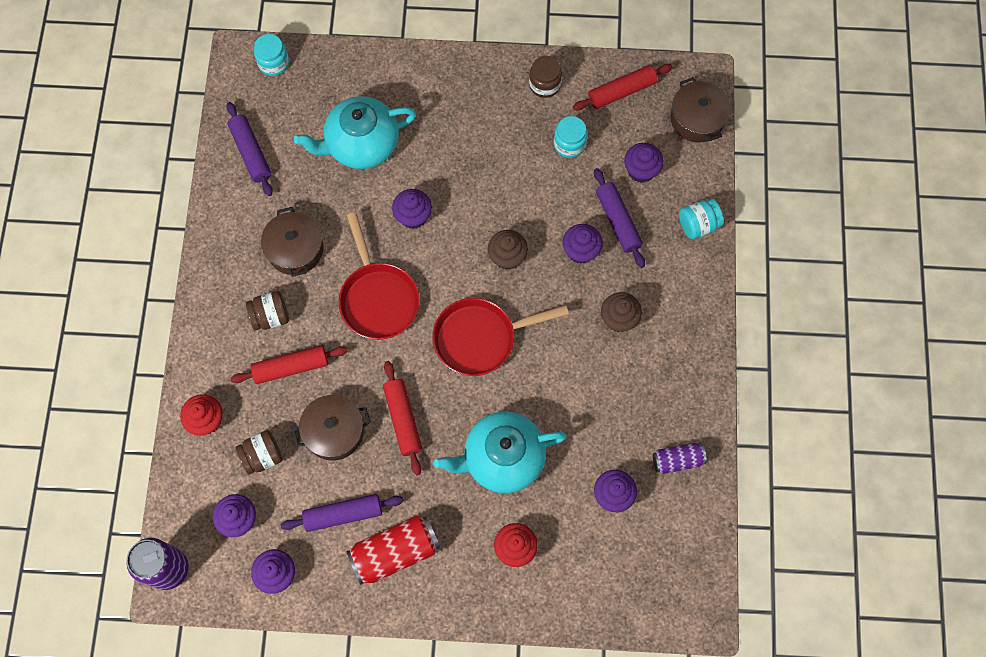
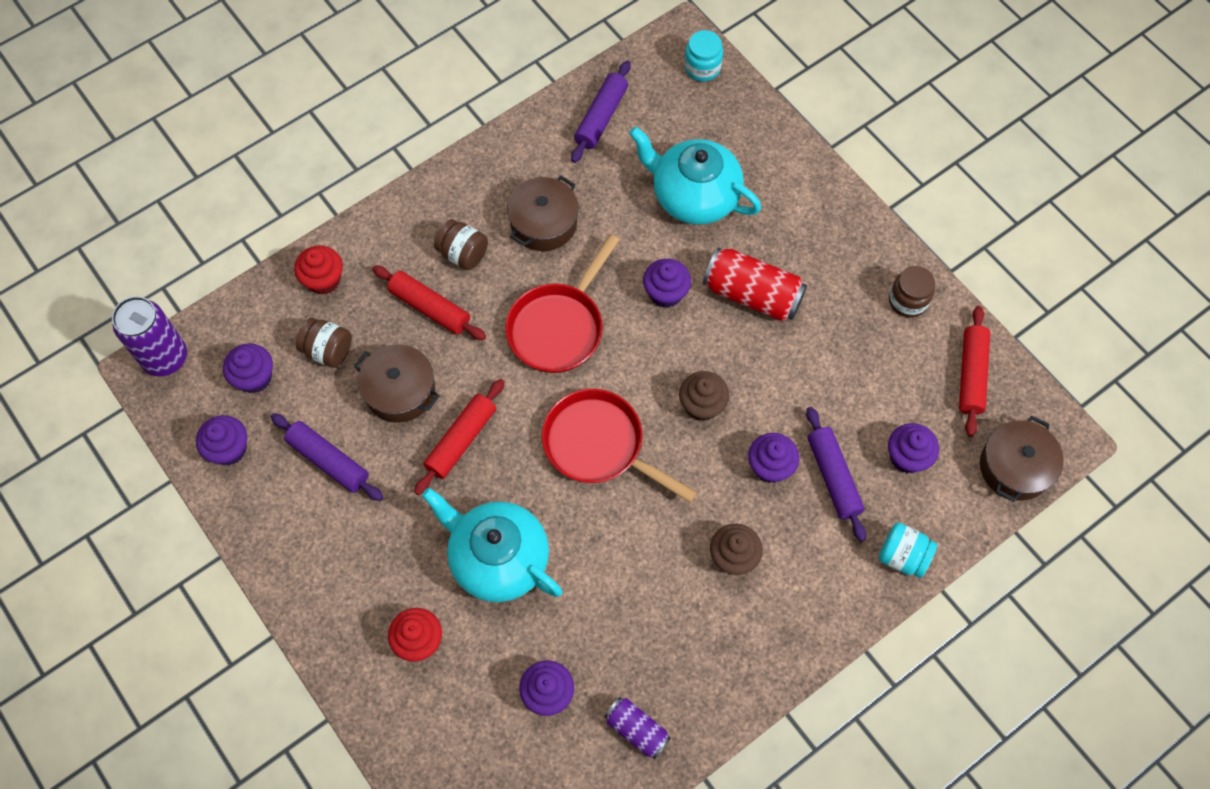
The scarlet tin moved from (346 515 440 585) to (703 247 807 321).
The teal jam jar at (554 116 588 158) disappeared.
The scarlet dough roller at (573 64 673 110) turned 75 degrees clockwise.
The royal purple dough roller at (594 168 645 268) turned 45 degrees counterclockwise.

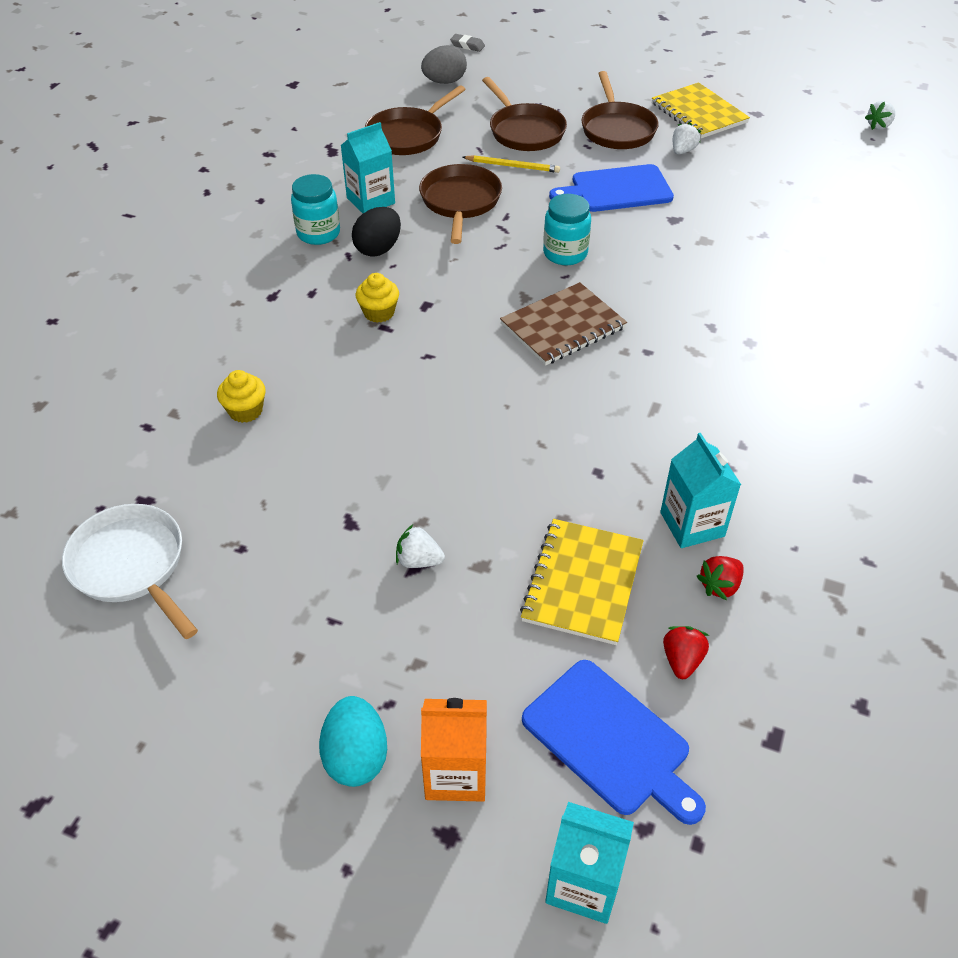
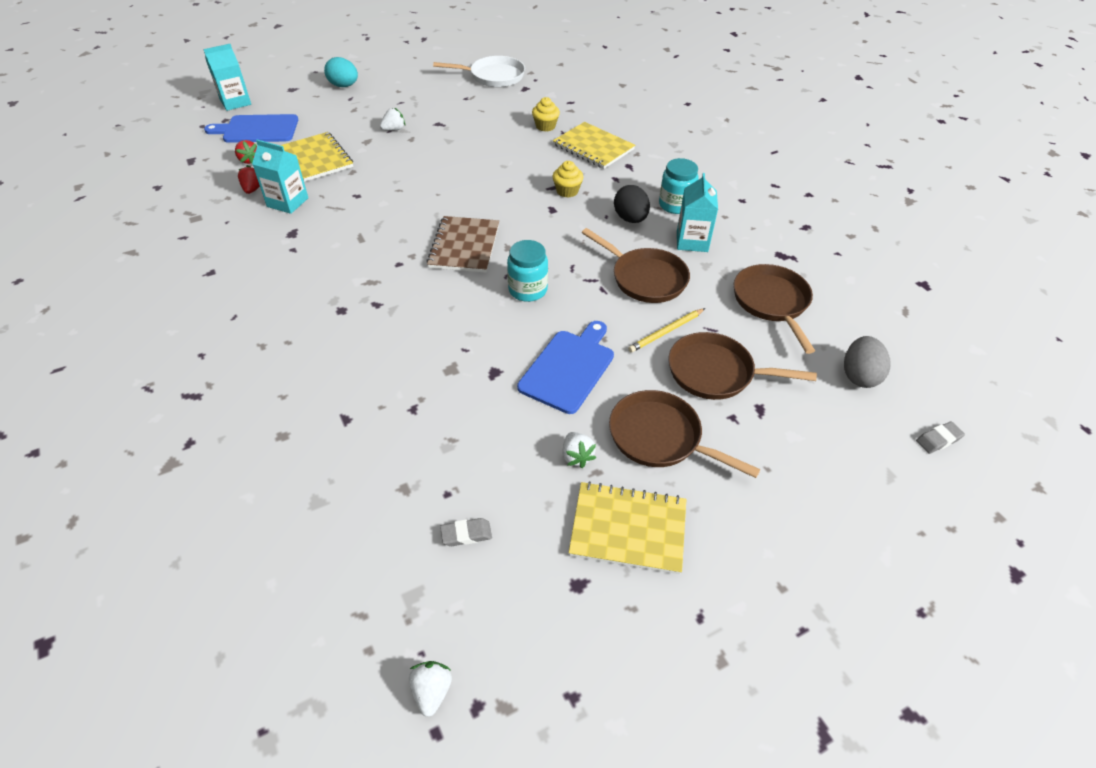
The orange-coloured juice carton at (421 698 487 802) disappeared.
The gray gum eraser at (440 518 492 546) appeared.
The golden notepad at (553 122 635 169) appeared.

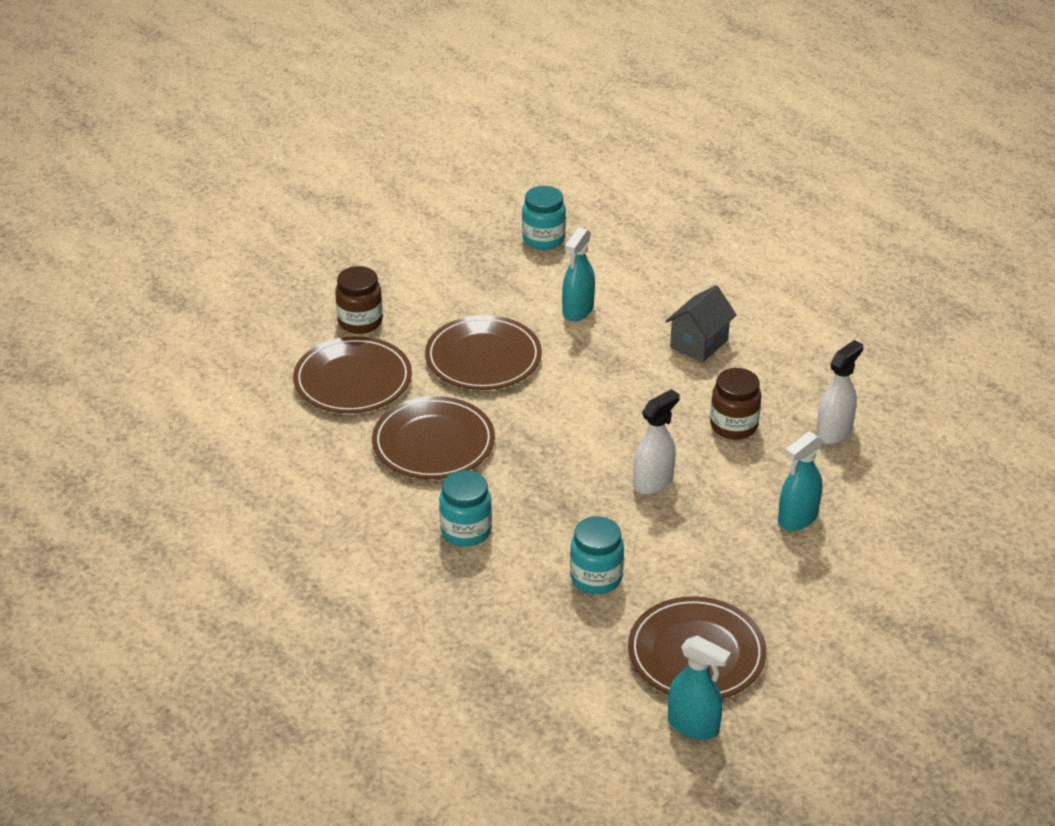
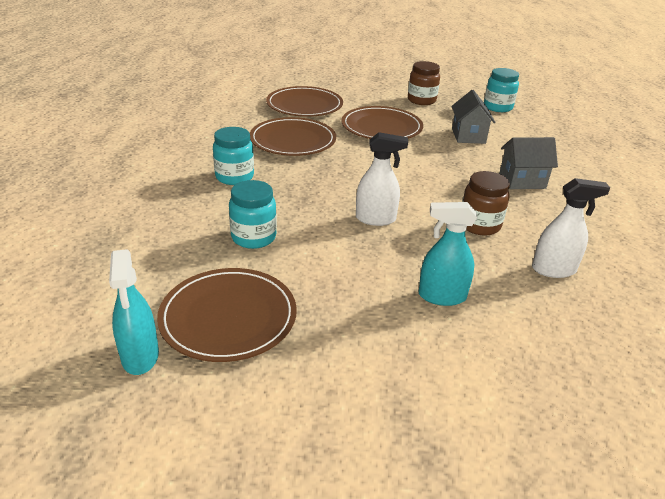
The dark brown jam jar moved from (335 266 383 334) to (408 61 440 105).
The teal spray cleaner at (562 227 595 321) was replaced by the gray toy house at (451 90 495 144).

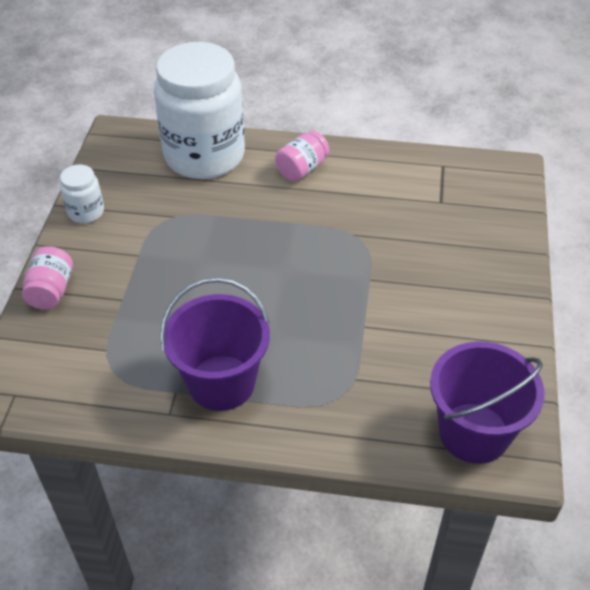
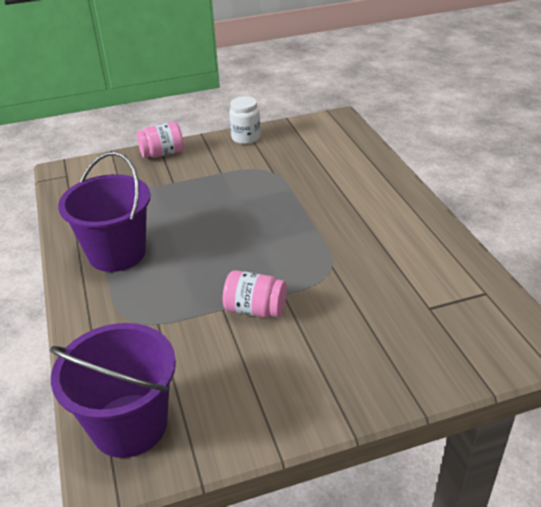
The snow-white jam jar at (154 42 245 179) disappeared.
The pink jam jar moved from (275 131 329 181) to (223 270 287 318).

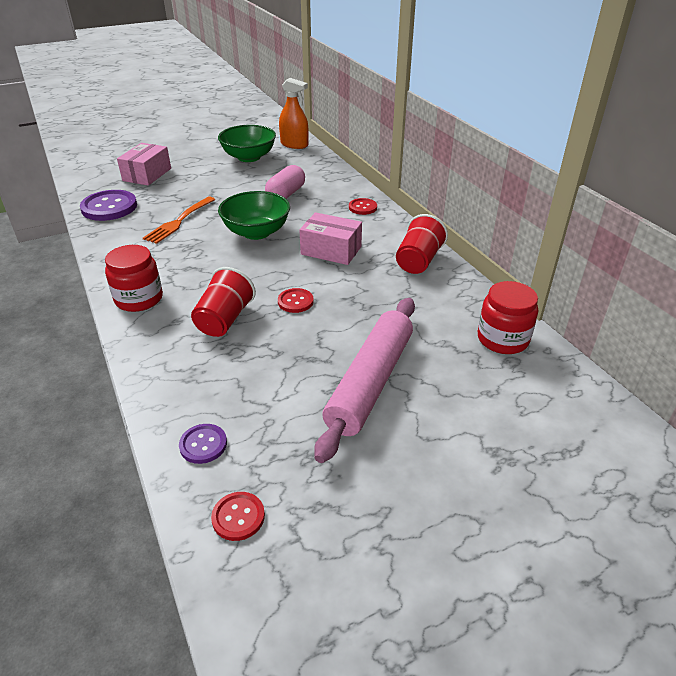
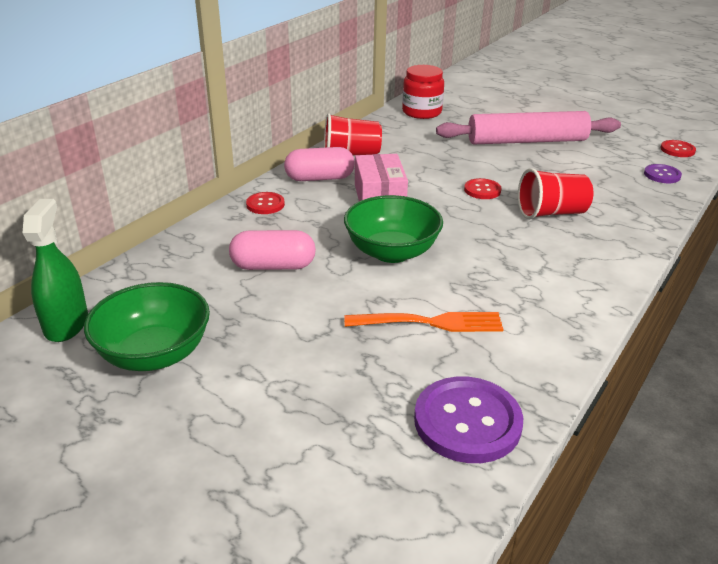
The scarlet jam jar at (105 245 163 312) disappeared.
The pink parcel at (117 143 171 185) disappeared.
The orange-coloured spray cleaner at (279 78 308 149) became the emerald spray cleaner at (23 199 88 342).
The pink capsule at (284 147 355 181) appeared.

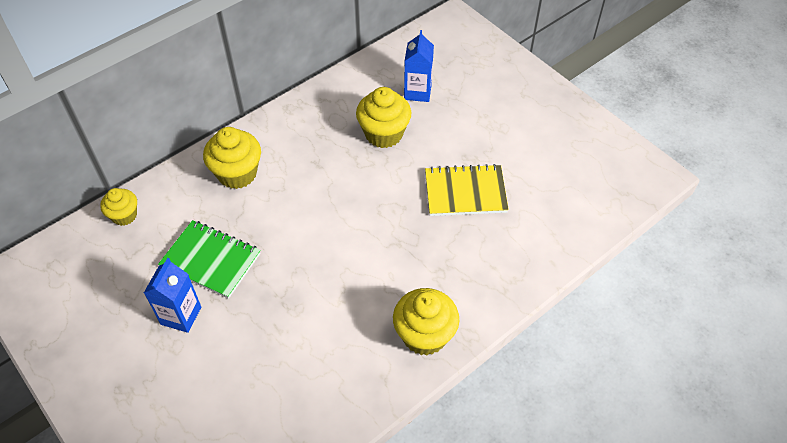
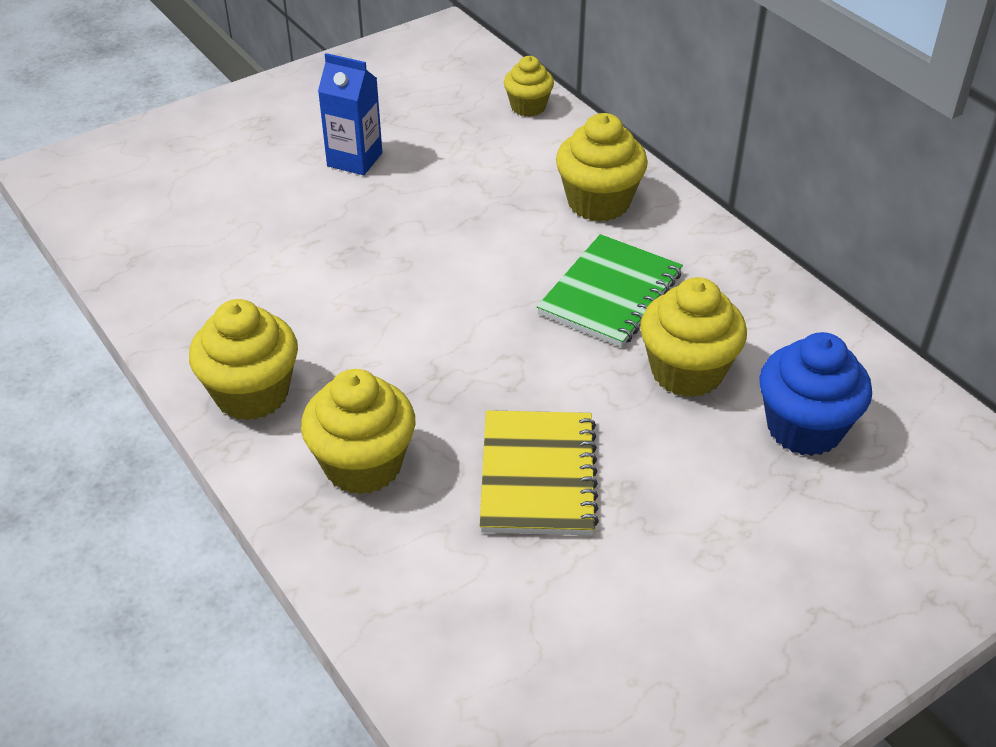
The emerald notepad moved from (158 220 261 299) to (537 234 683 347).
The blue juice carton at (404 30 434 102) was replaced by the blue fairy cake at (759 332 872 456).
The golden fairy cake at (301 369 415 495) appeared.

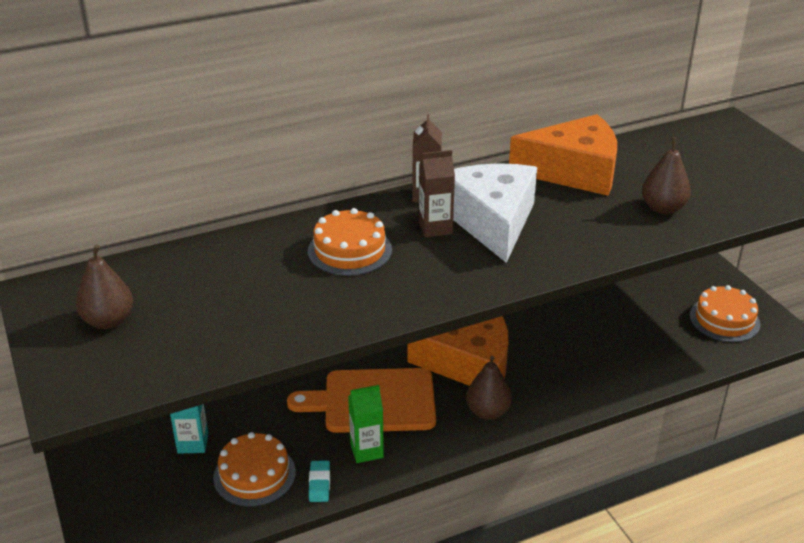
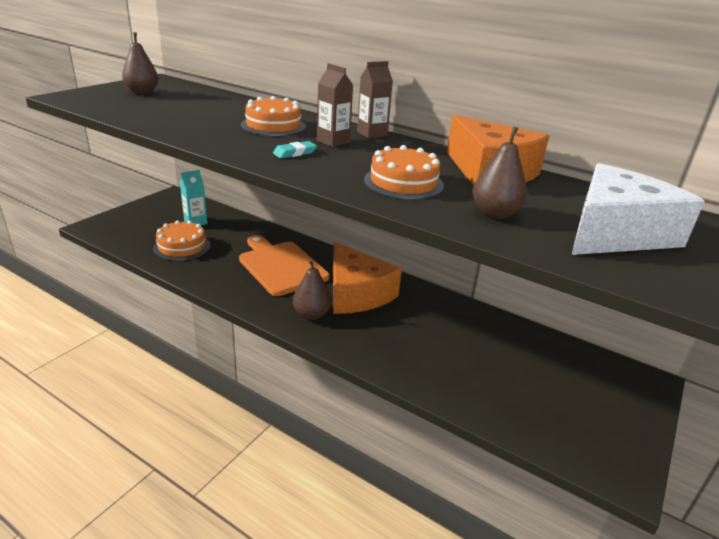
The teal gum eraser moved from (309 461 330 502) to (273 141 317 158).
The emerald juice carton at (348 385 384 463) disappeared.
The snow-white cheese moved from (453 163 537 263) to (572 163 705 255).
The orange-coloured layer cake moved from (689 285 760 342) to (364 145 444 199).

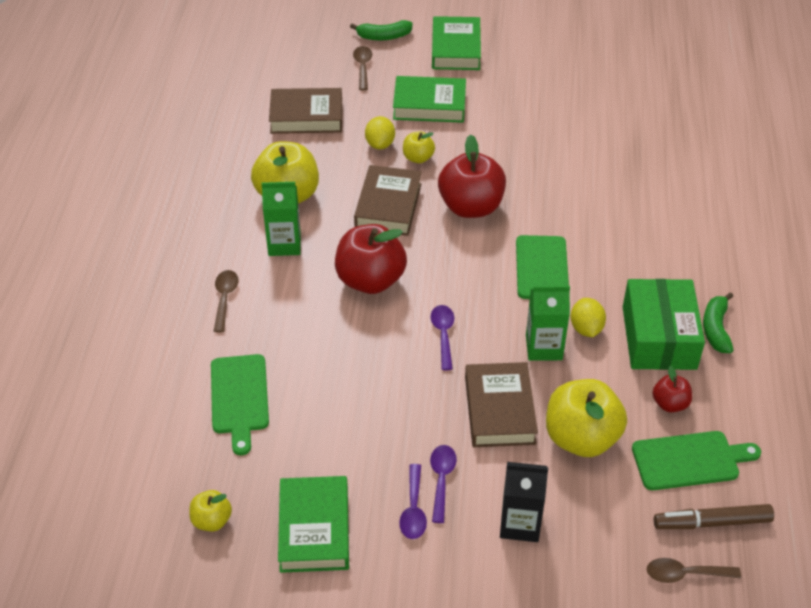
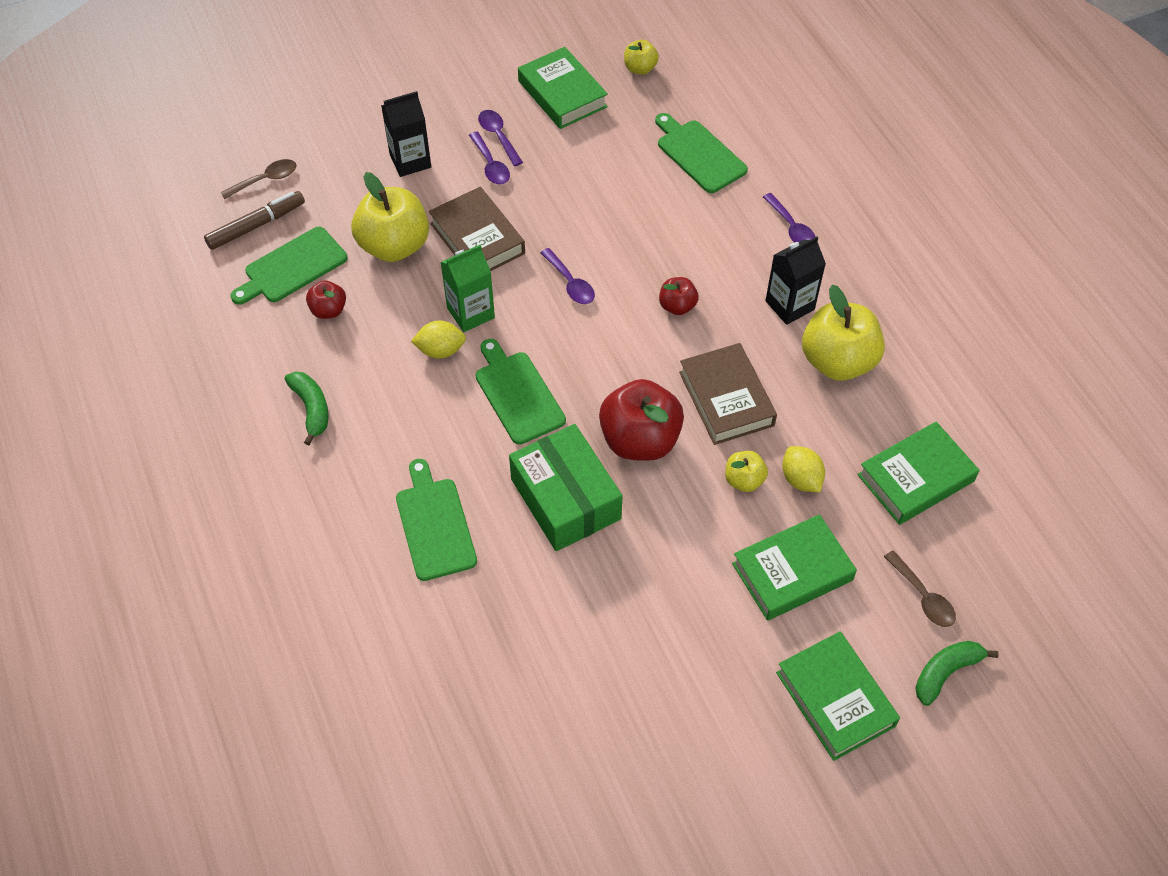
The dark brown tablespoon at (214 270 238 332) became the royal purple tablespoon at (763 193 815 243).
The emerald juice carton at (262 182 301 256) became the black juice carton at (765 237 826 325).
The dark brown hardcover at (269 88 342 134) became the emerald hardcover at (858 421 979 525).
The scarlet toy apple at (335 224 407 294) changed to 0.50 times the size.
The golden citrus fruit at (570 298 606 337) turned 60 degrees counterclockwise.
The emerald parcel moved from (623 279 705 370) to (509 424 623 551).
The emerald cutting board at (396 459 477 581) appeared.

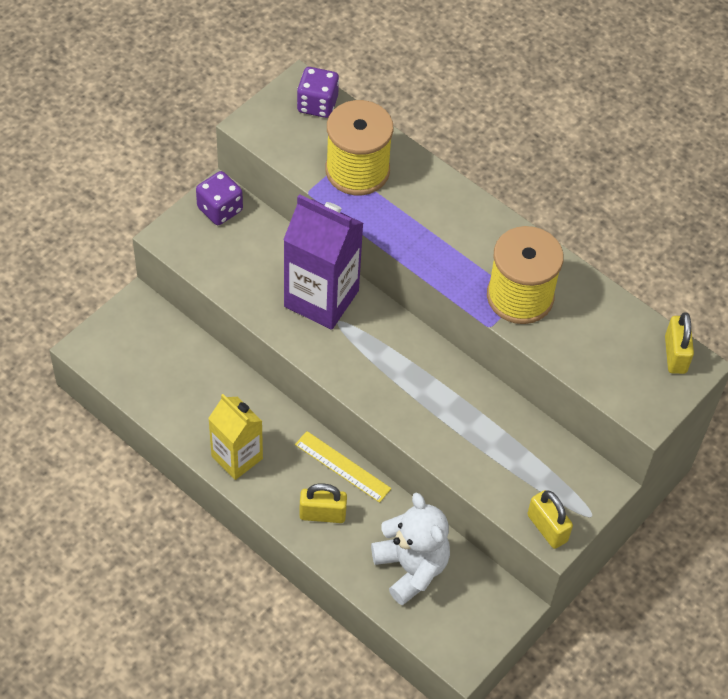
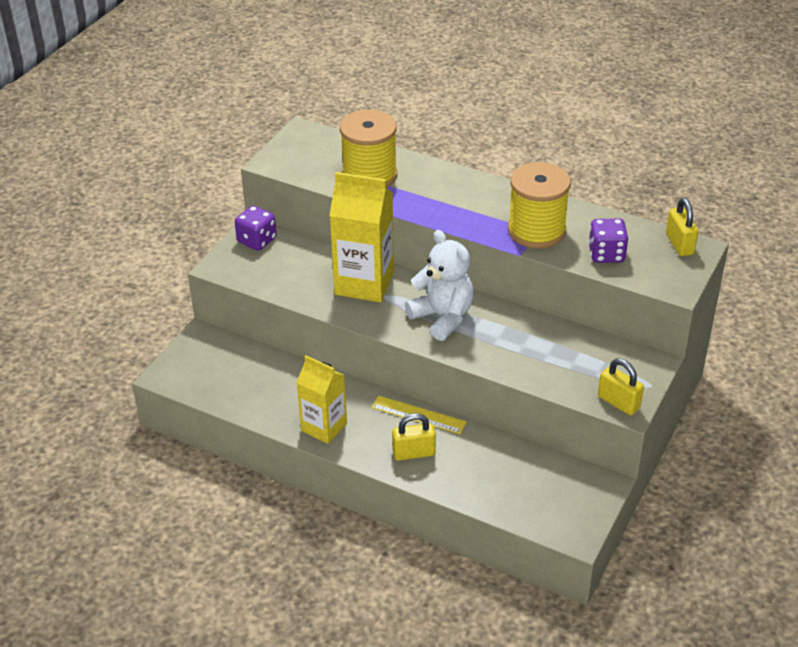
The royal purple juice carton at (283 194 364 330) became the golden juice carton at (329 172 394 302).
The royal purple game die moved from (297 67 339 118) to (589 219 628 263).
The snow-white teddy moved from (371 492 450 605) to (405 230 474 341).

